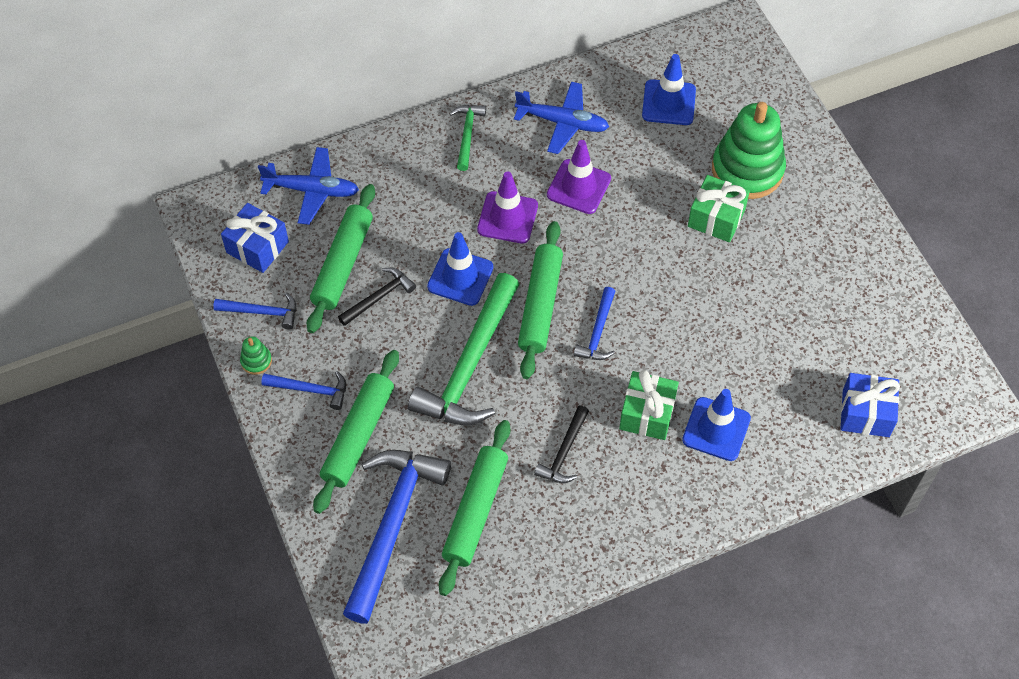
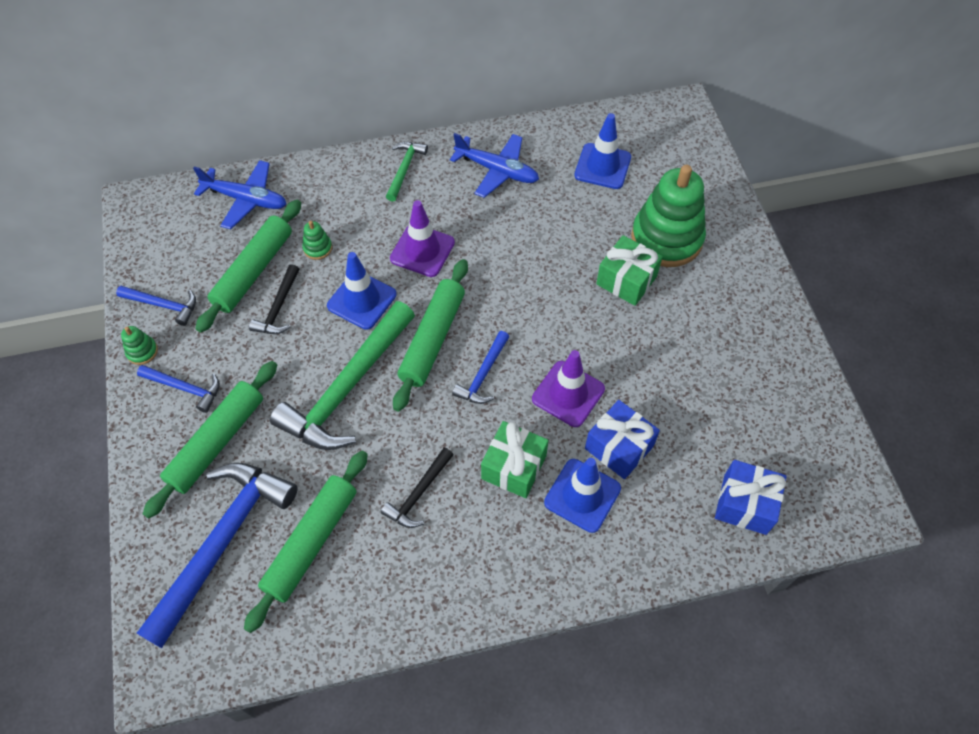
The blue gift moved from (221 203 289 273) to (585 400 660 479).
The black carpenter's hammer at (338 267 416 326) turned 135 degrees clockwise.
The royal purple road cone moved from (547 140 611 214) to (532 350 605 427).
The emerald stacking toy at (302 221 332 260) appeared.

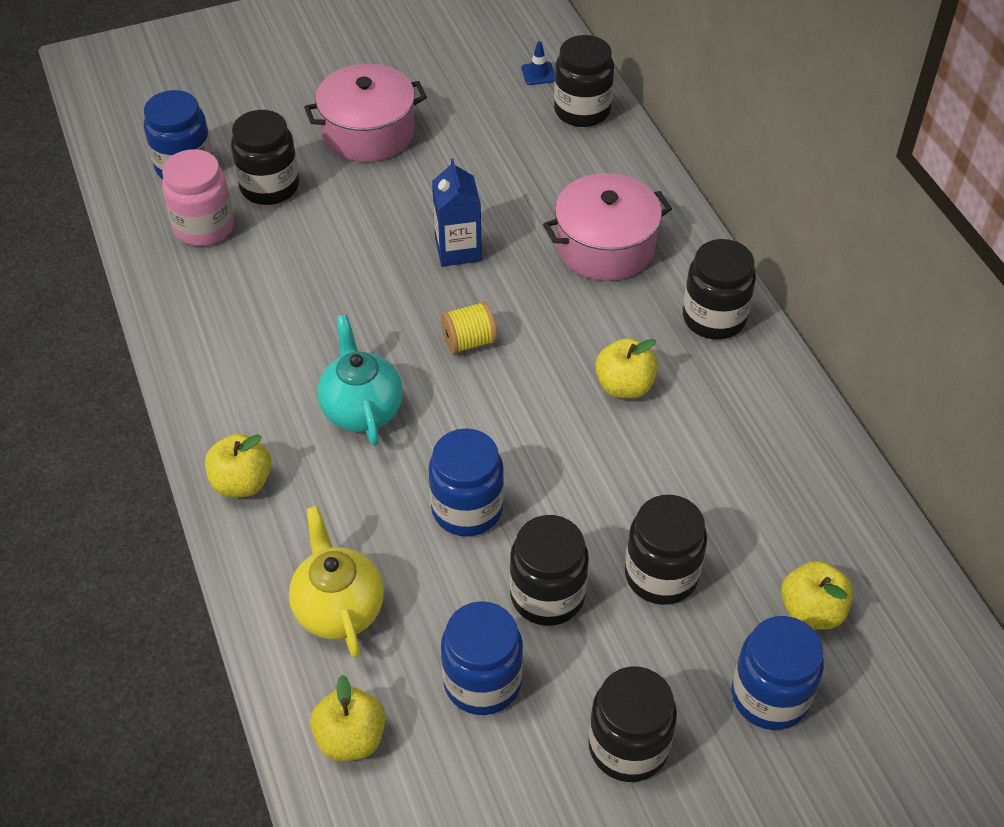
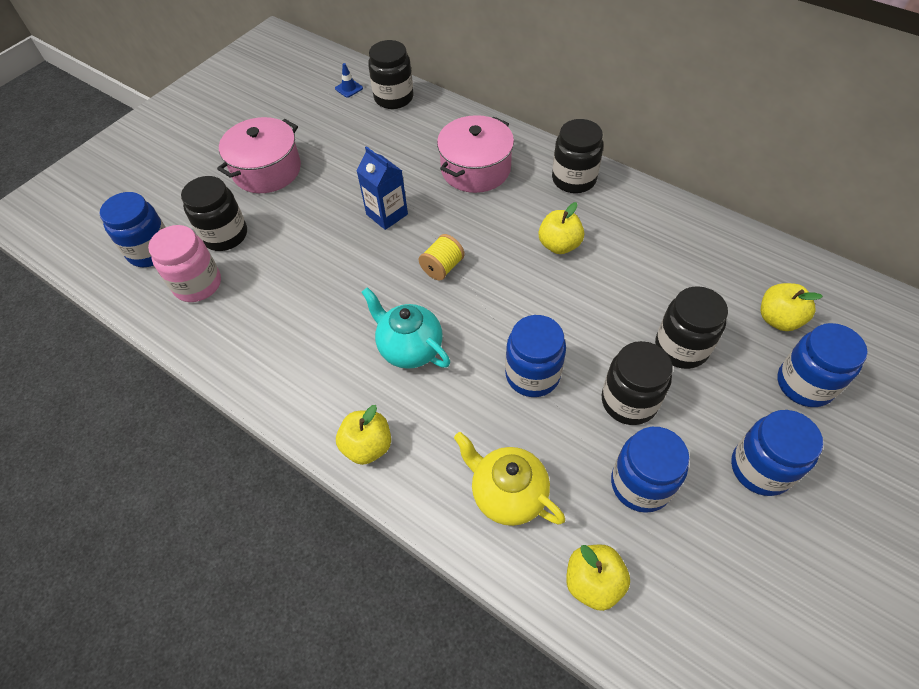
The black jam jar at (588 667 677 782) became the blue jam jar at (731 410 823 496).

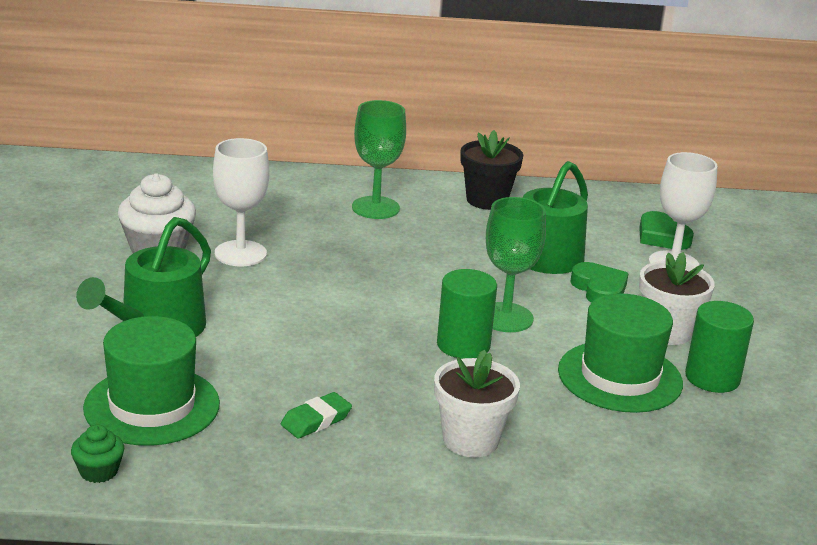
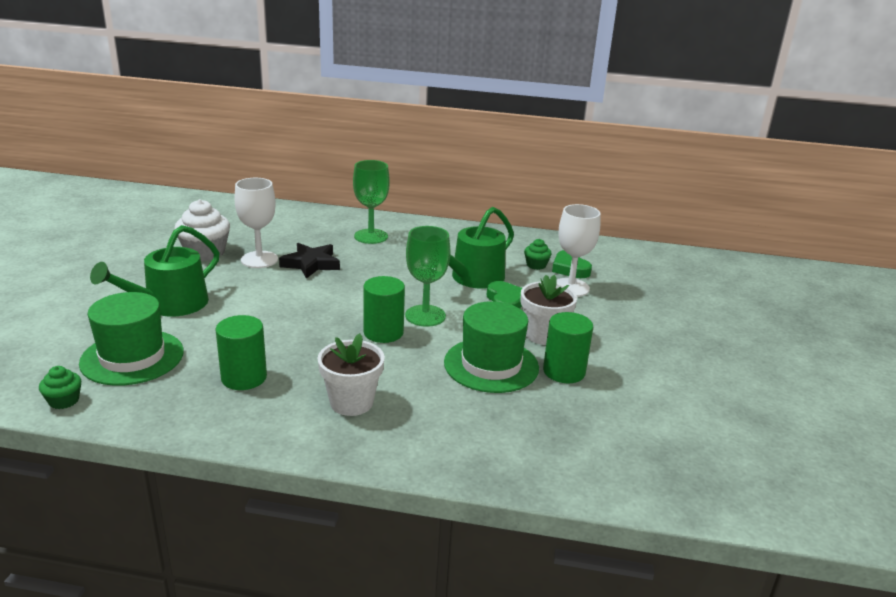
The emerald gum eraser at (281 392 352 439) was replaced by the emerald solid cylinder at (215 315 267 390).
The black plant pot at (460 130 523 210) disappeared.
The black star at (279 243 340 279) appeared.
The emerald fairy cake at (524 239 552 270) appeared.

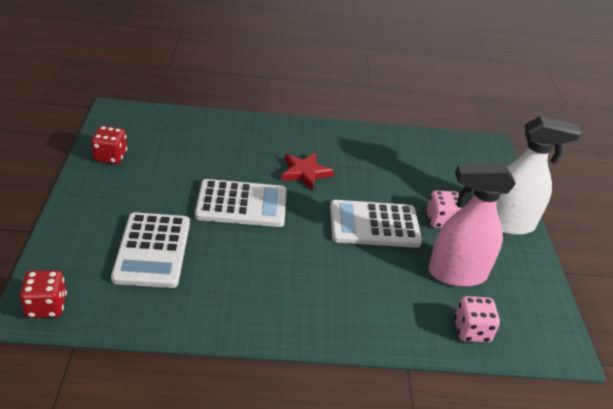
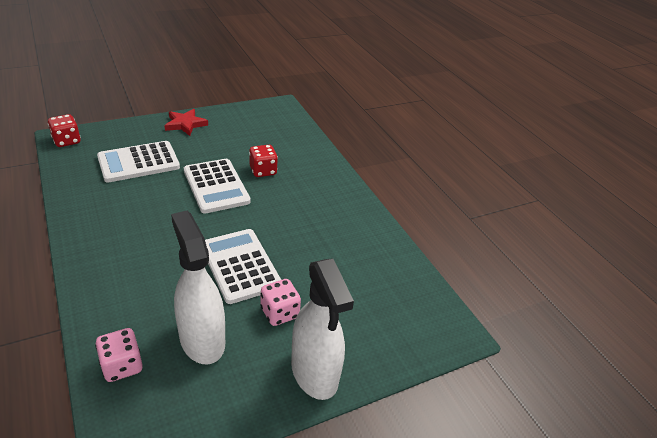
The scarlet game die moved from (91 126 127 164) to (249 145 278 177).
The scarlet star moved from (281 153 334 190) to (164 109 208 136).
The pink spray cleaner at (428 164 516 287) became the snow-white spray cleaner at (171 211 225 365).

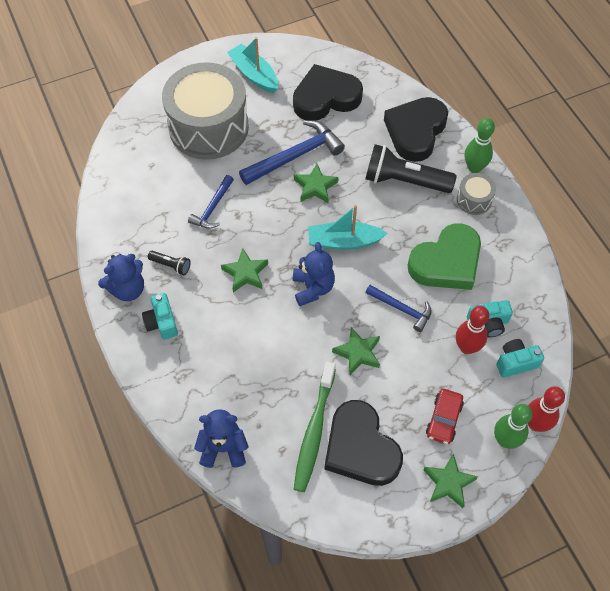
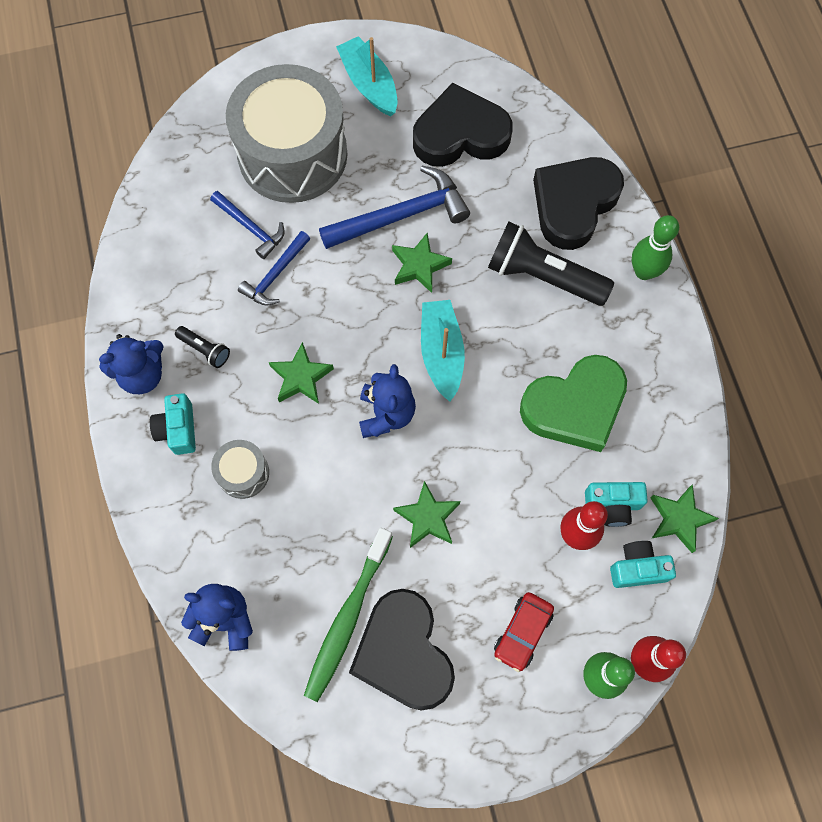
The teal boat at (308 205 388 250) turned 75 degrees clockwise.
The blue carpenter's hammer moved from (365 285 432 332) to (210 191 285 259).
The emerald star moved from (423 454 478 508) to (651 484 719 553).
The gray drum moved from (457 173 496 215) to (211 440 269 499).

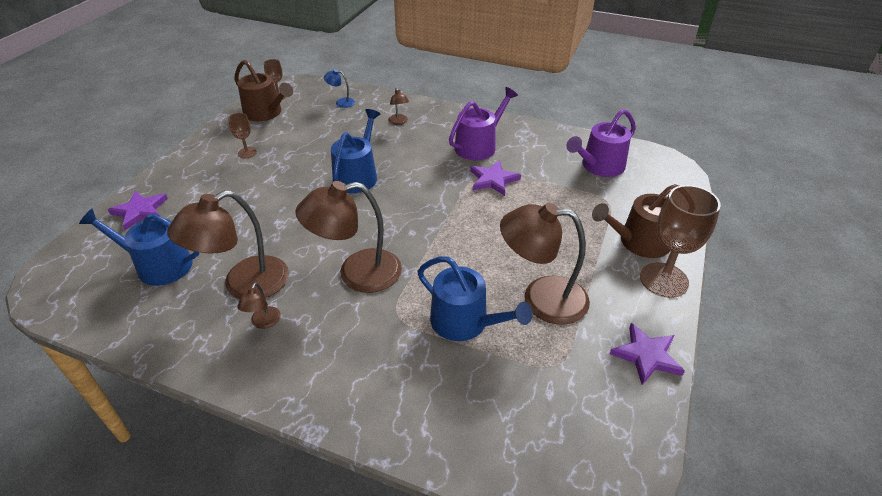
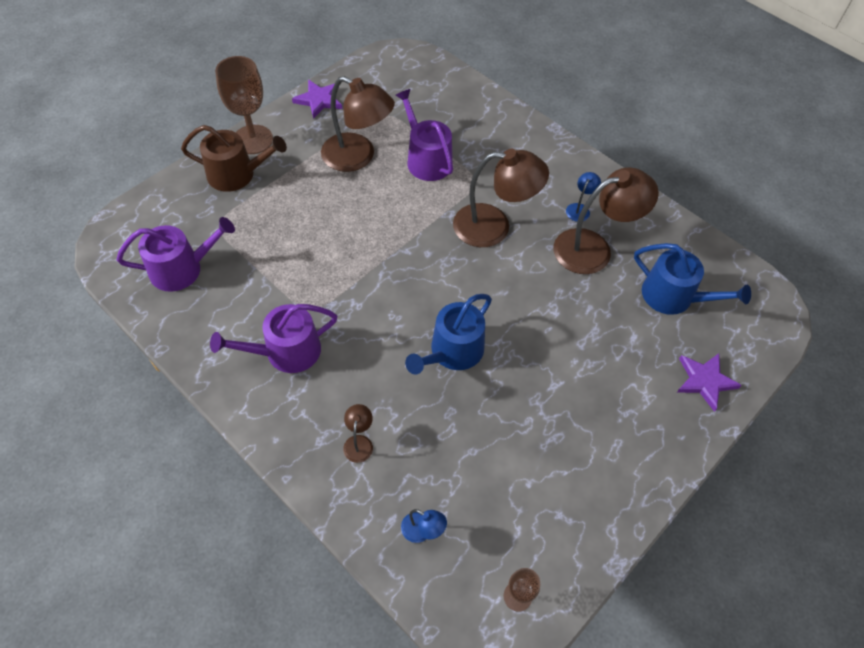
The dark brown wine glass at (228 113 257 158) disappeared.
The dark brown watering pot at (234 60 293 121) disappeared.
The dark brown desk lamp at (237 283 281 329) became the blue desk lamp at (566 172 601 222).
The blue watering pot at (418 256 532 341) became the royal purple watering pot at (395 89 453 181).
The royal purple star at (470 160 521 196) disappeared.

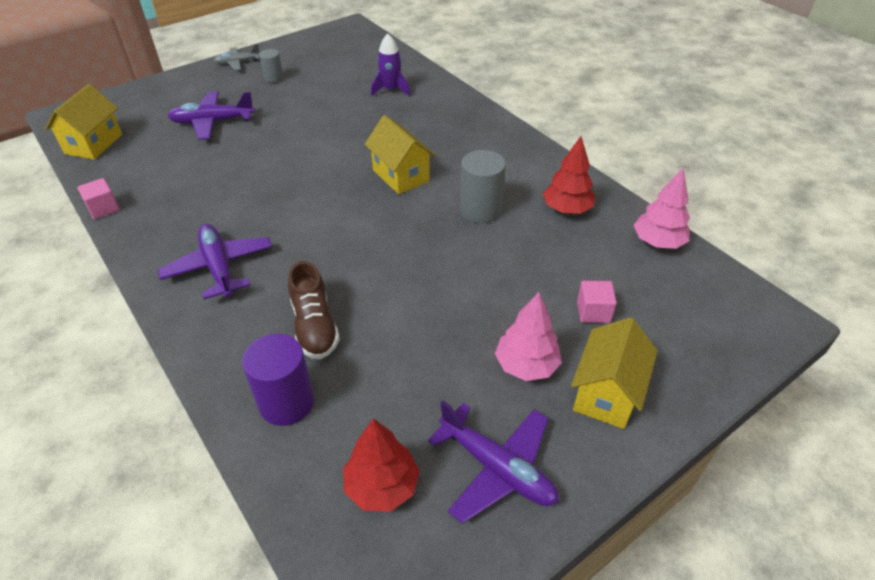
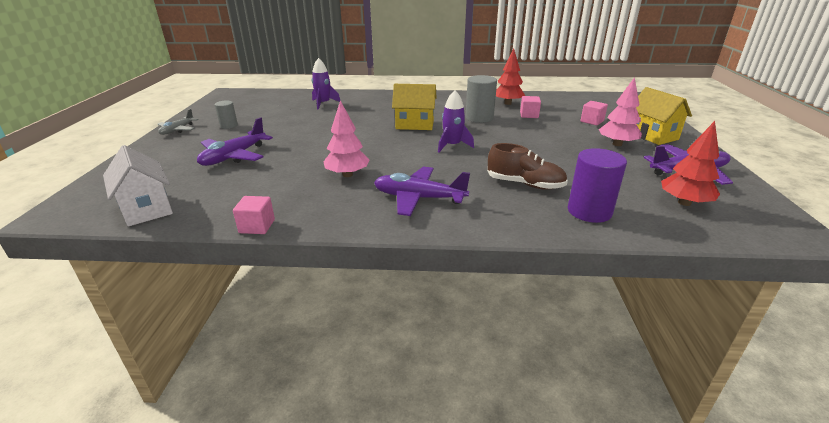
The golden toy house at (45 84 122 160) became the snow-white toy house at (103 145 173 226).
The pink toy tree moved from (634 168 690 249) to (323 100 370 177).
The royal purple toy rocket at (438 90 474 153) appeared.
The pink block at (520 96 541 118) appeared.

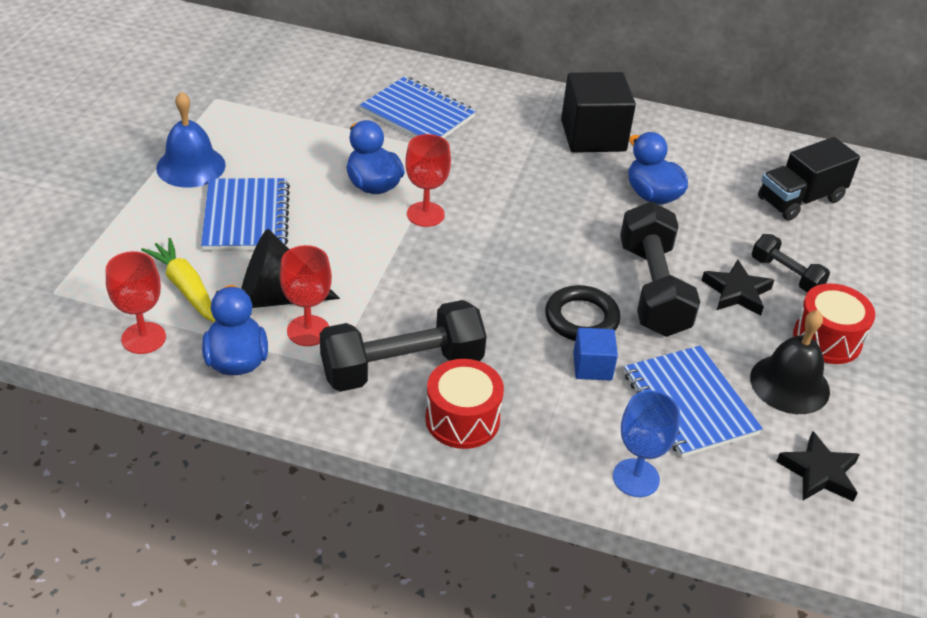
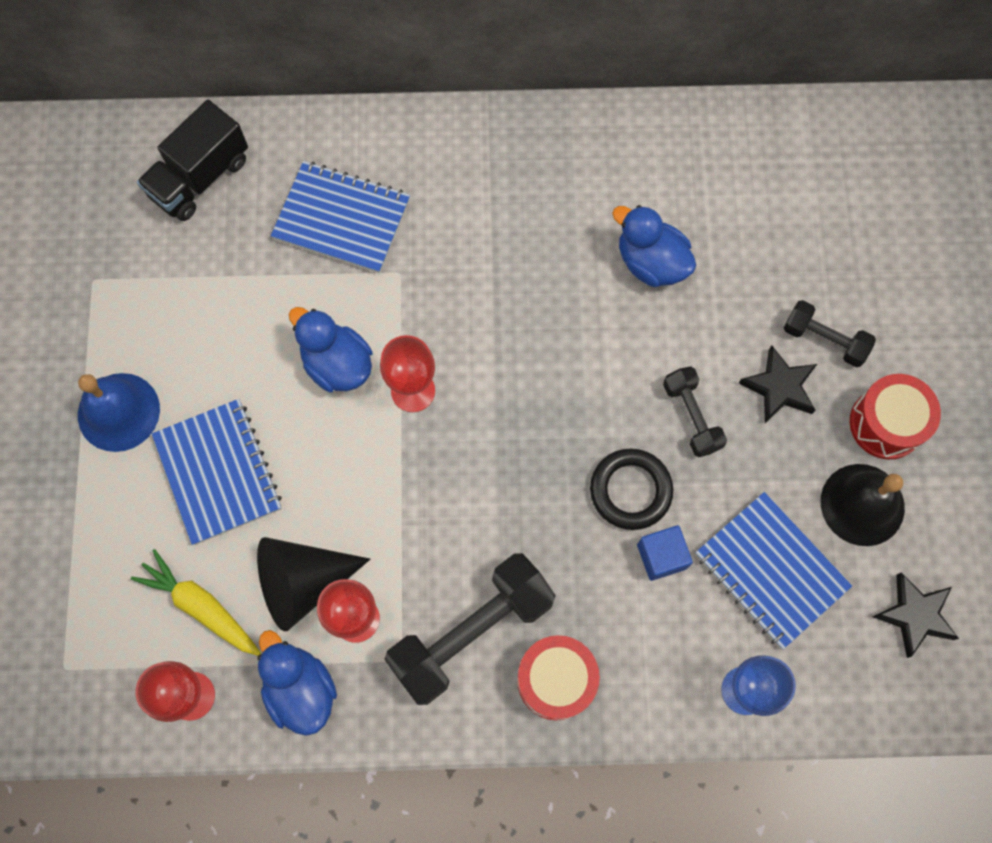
The black block at (561 72 636 153) disappeared.
The black dumbbell at (620 202 700 337) changed to 0.54 times the size.
The black lorry moved from (758 137 860 221) to (137 100 248 221).

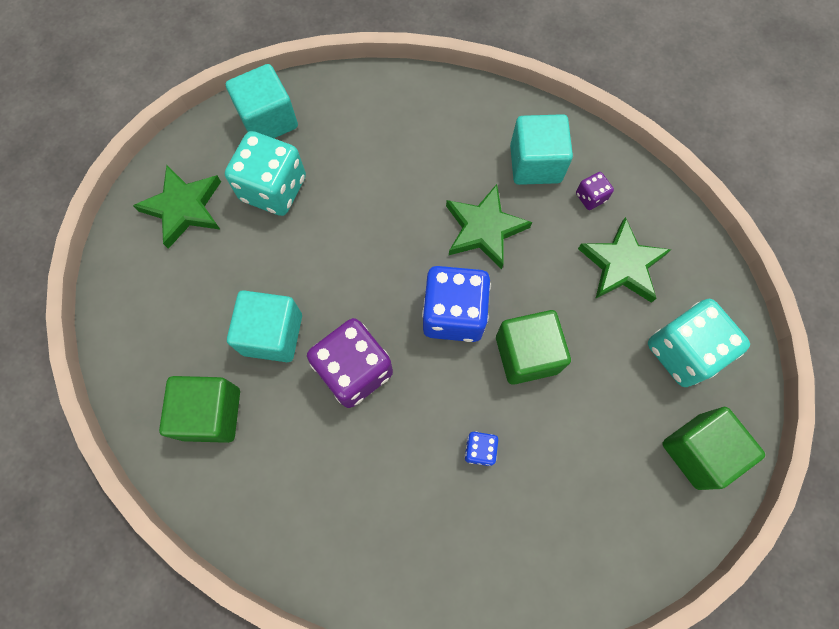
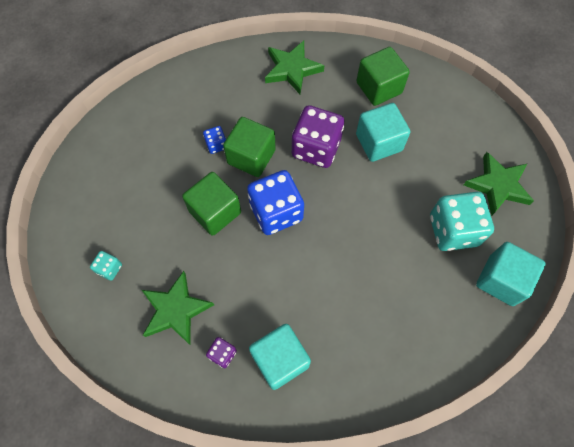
The emerald star moved from (446 184 532 269) to (265 41 325 94).
The teal game die at (648 299 750 387) changed to 0.46 times the size.
The emerald block moved from (662 407 765 490) to (223 117 276 177).

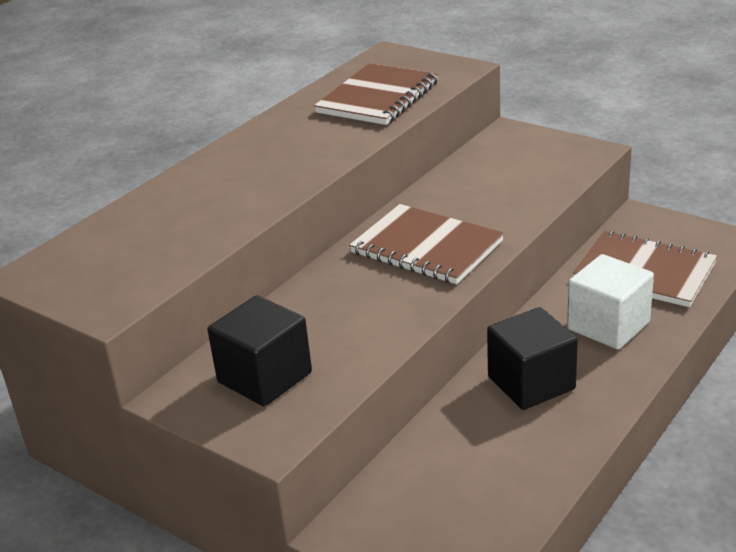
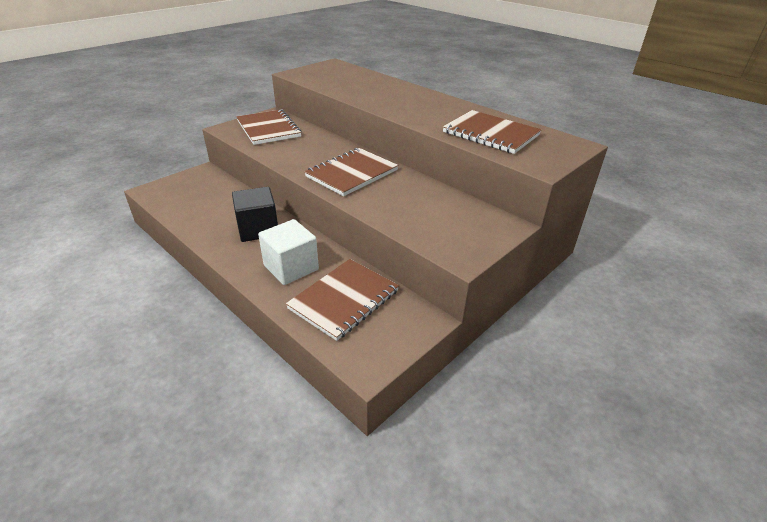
The black block at (207 295 312 407) was replaced by the dark brown notepad at (236 110 302 145).

